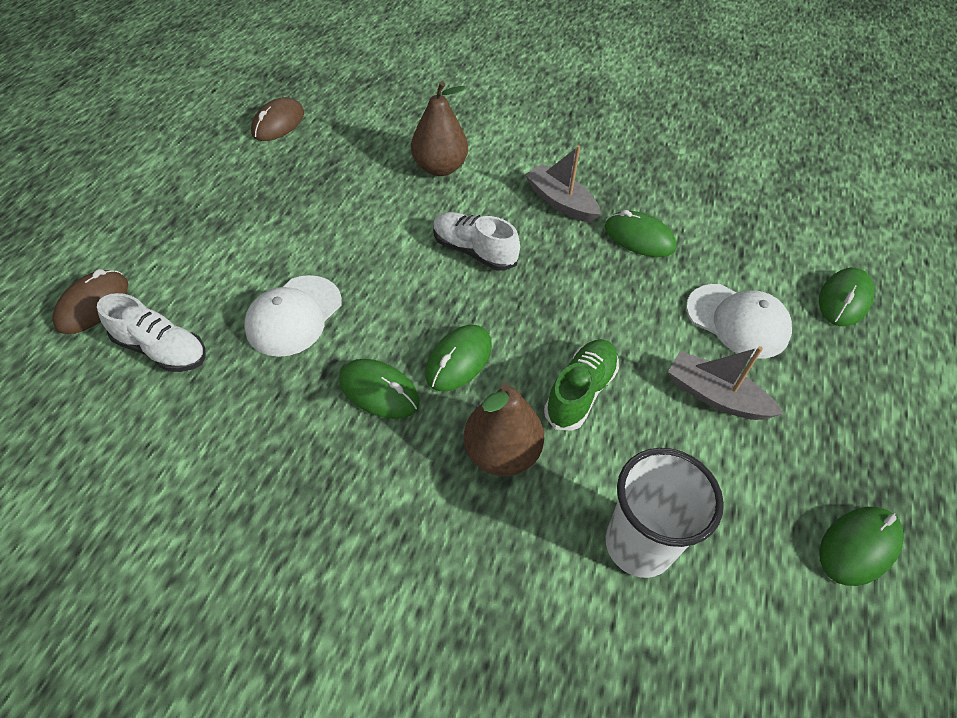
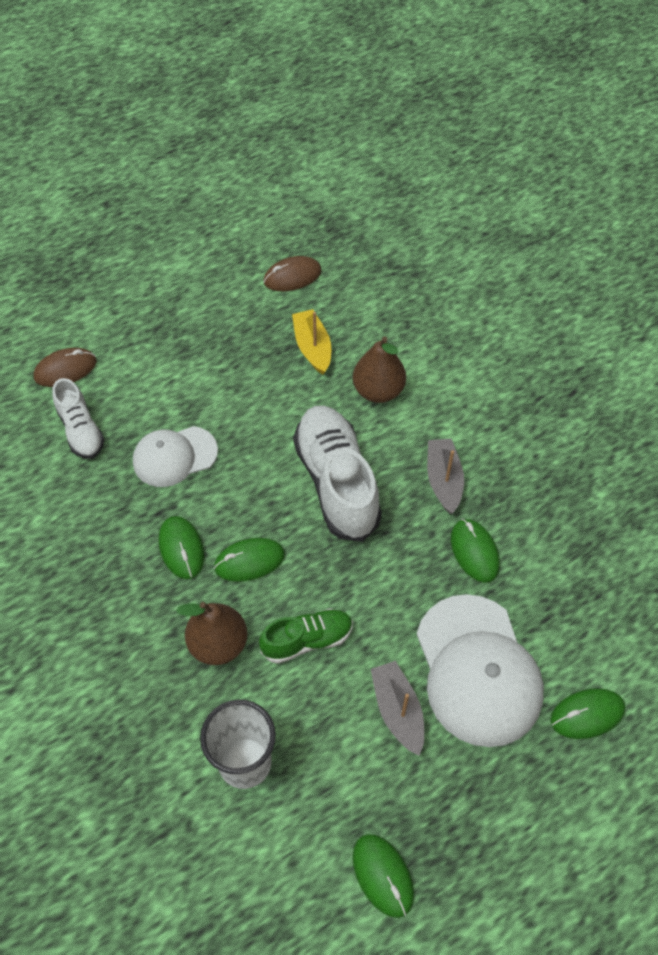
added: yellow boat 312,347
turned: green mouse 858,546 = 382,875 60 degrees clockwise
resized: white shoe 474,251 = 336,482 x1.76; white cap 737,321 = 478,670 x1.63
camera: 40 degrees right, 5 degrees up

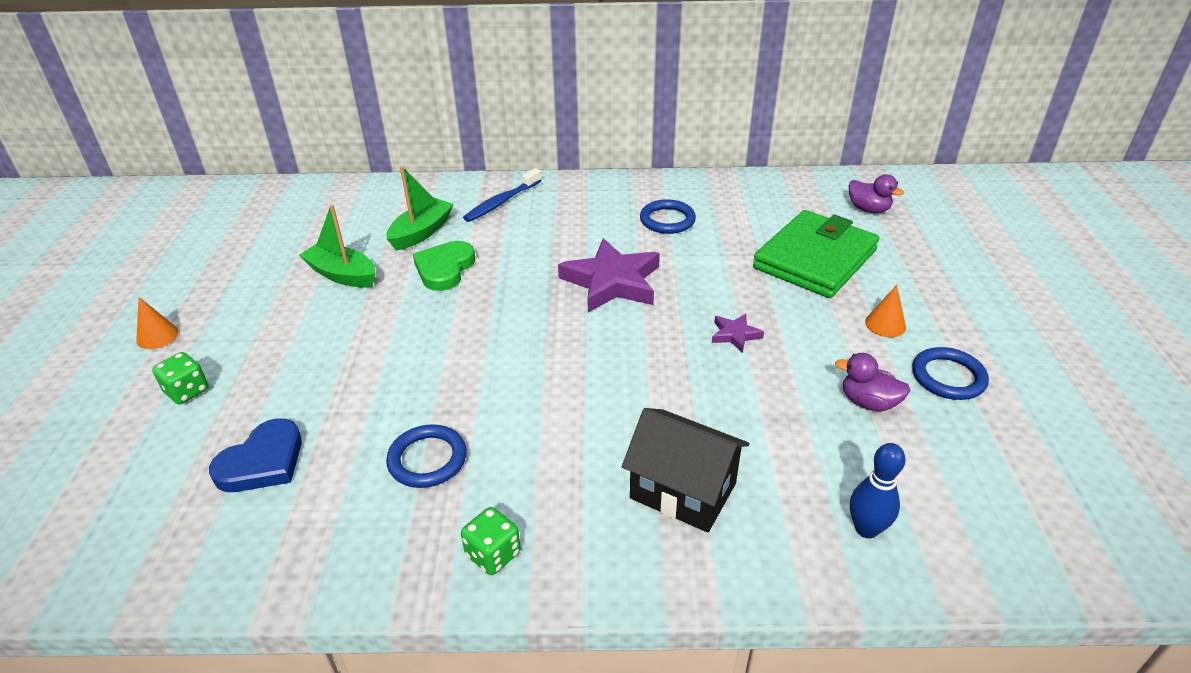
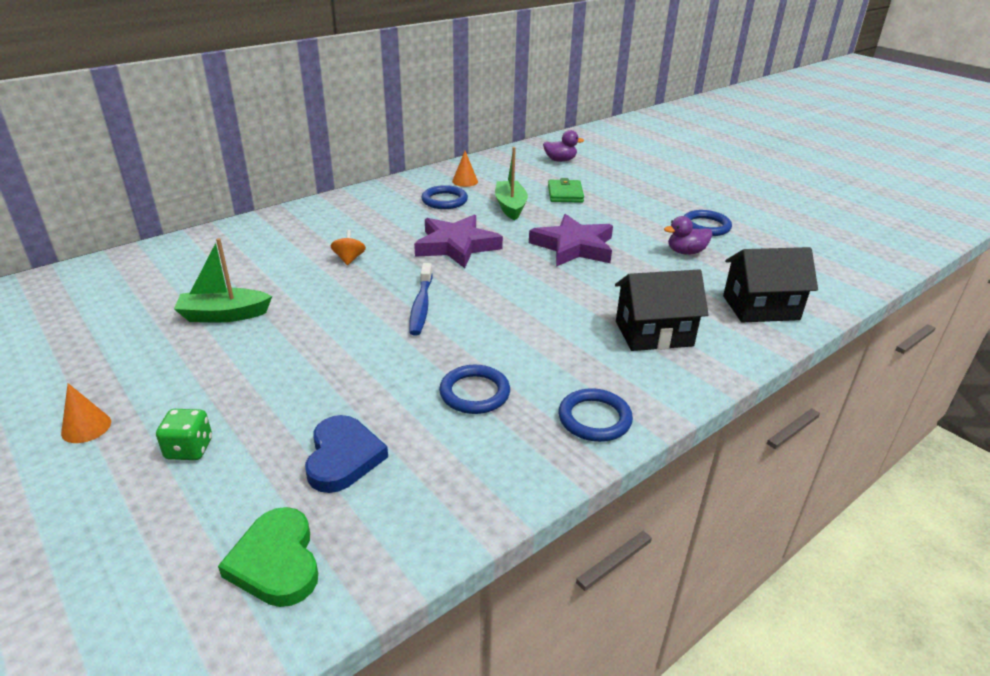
added: orange spinning top 349,259
moved: green boat 421,232 to 510,207; green heart 444,269 to 276,562; blue toothbrush 501,202 to 421,306; orange cone 885,324 to 465,181
replaced: green dice 493,554 to blue ring 594,419; blue bowling pin 866,529 to black house 760,308
resized: purple star 735,335 = 573,247 x2.16; green wallet 815,259 = 565,194 x0.51
camera: 40 degrees left, 5 degrees down

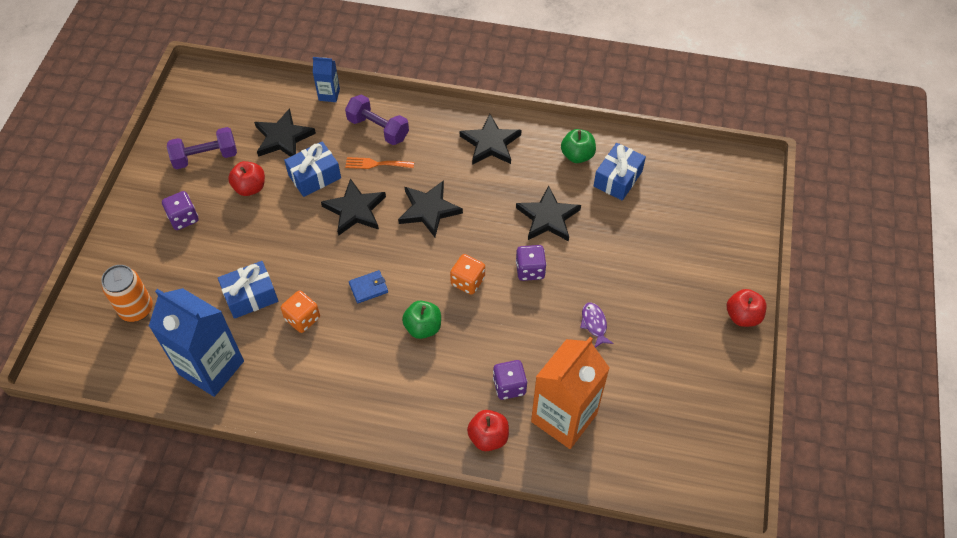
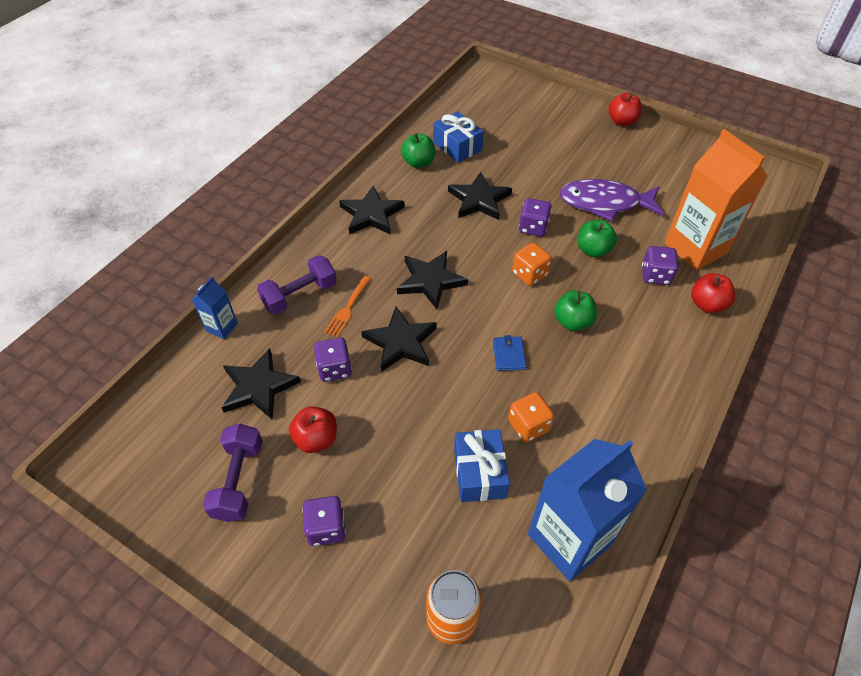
added: green apple 593,250
replaced: blue gift 314,176 to purple dice 334,369
resized: purple fish 594,324 = 605,203 x2.17
camera: 70 degrees left, 5 degrees down

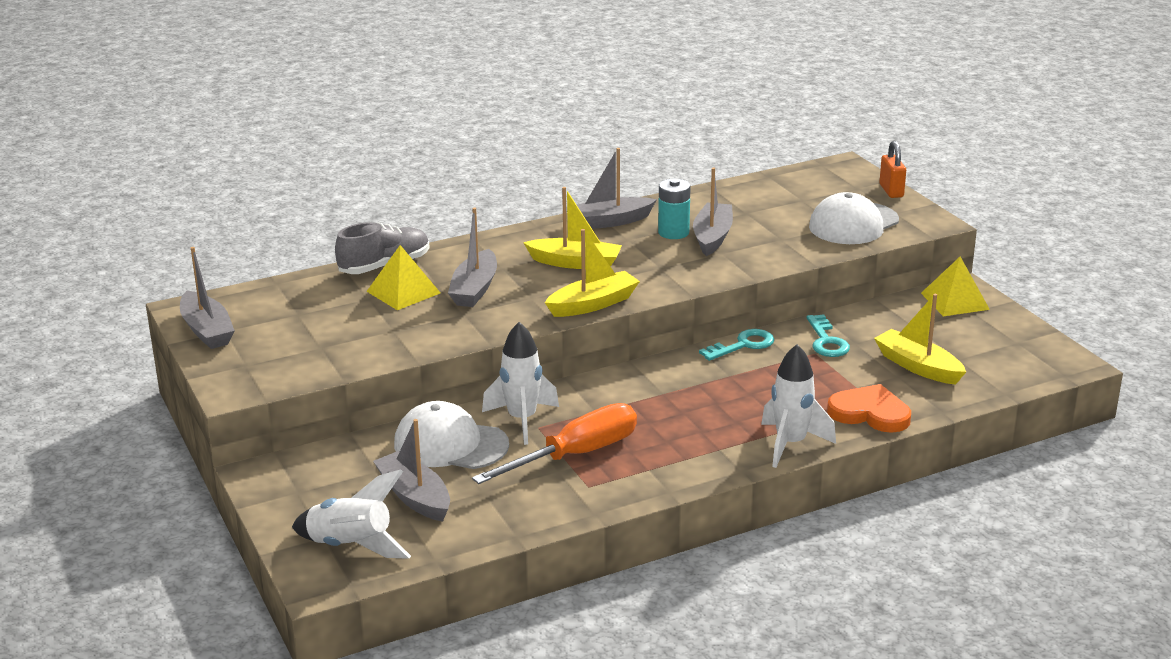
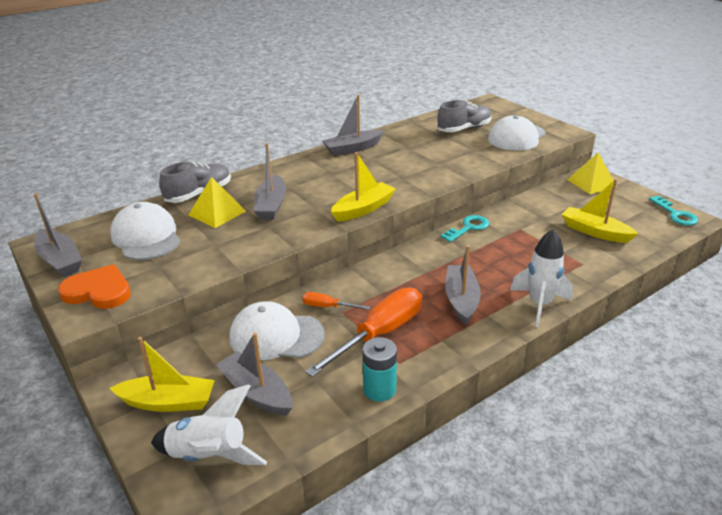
removed: orange padlock 891,191
added: white cap 146,237; grey shoe 464,129
moved: yellow boat 575,263 to 168,402; turquoise battery 673,233 to 379,389; grey boat 712,237 to 461,300; turquoise key 826,341 to 675,214; orange heart 870,413 to 98,291
replaced: white rocket 522,420 to orange screwdriver 328,307
camera: 10 degrees left, 5 degrees up

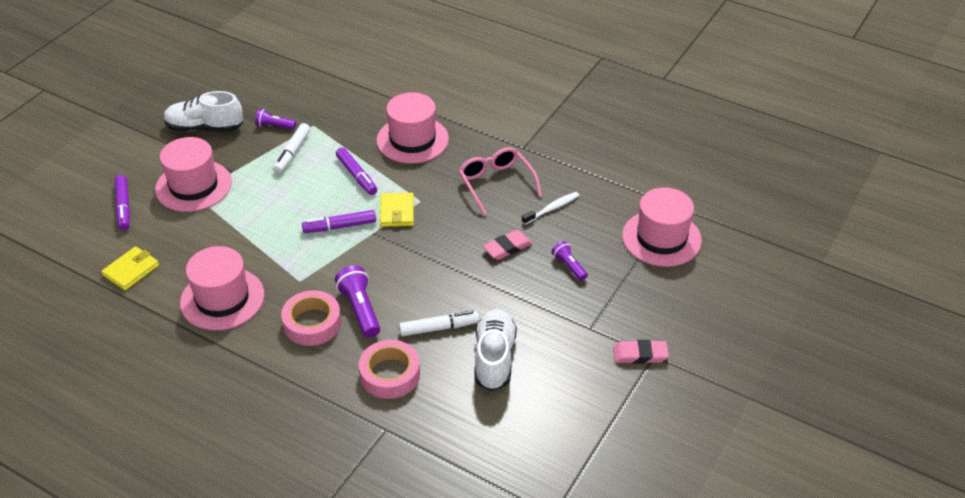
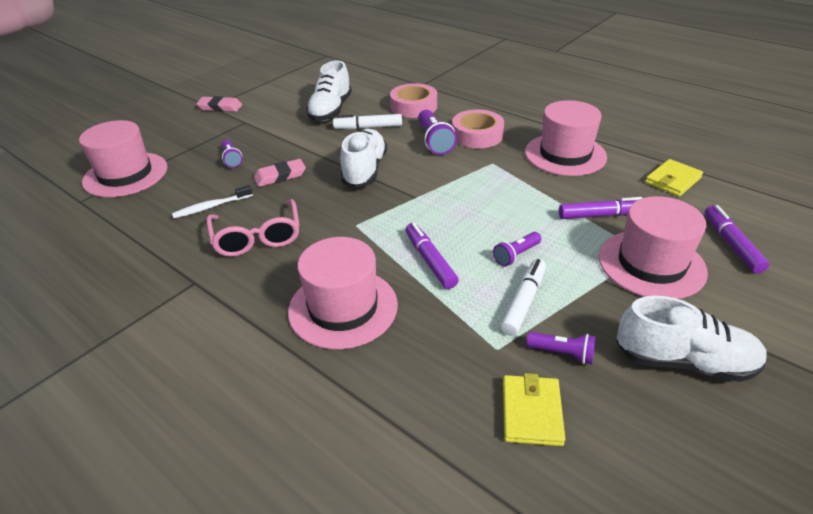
added: white shoe 364,170; purple flashlight 516,255
moved: purple marker 339,226 to 601,215; yellow wallet 397,212 to 531,412
camera: 170 degrees left, 5 degrees down

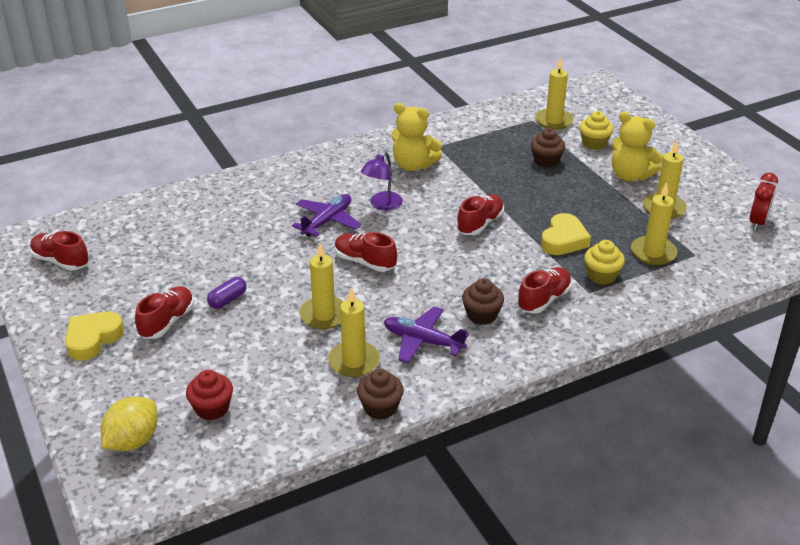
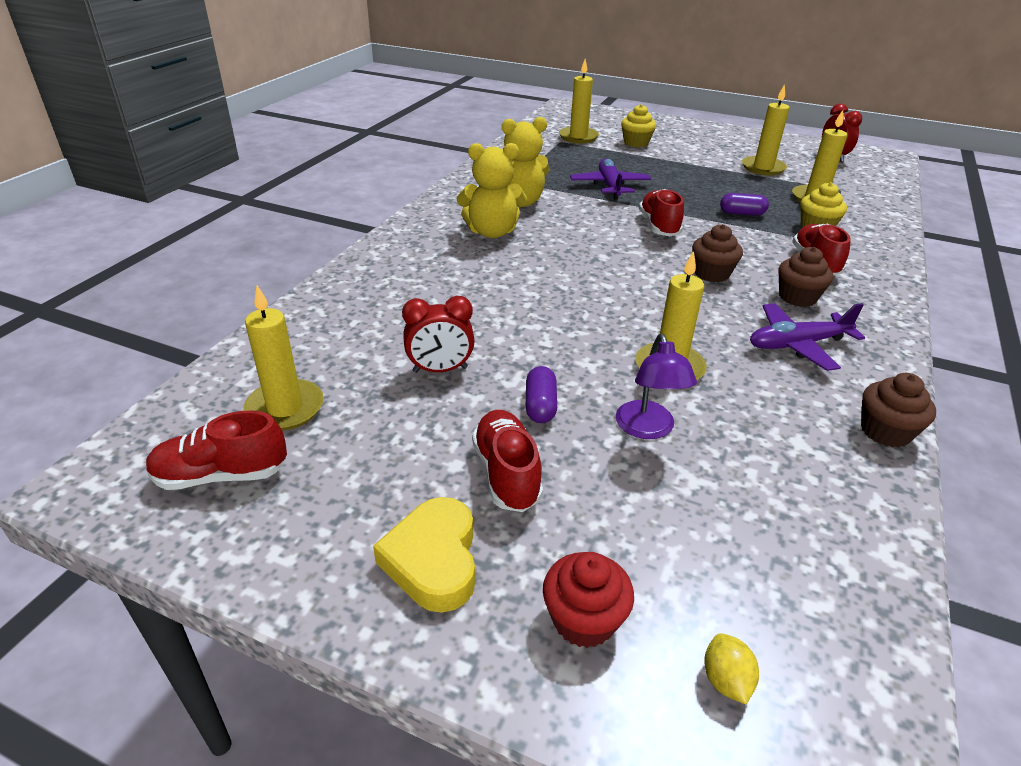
removed: red shoe 365,262
added: red clock 440,370
moved: red cupcake 212,408 to 583,620; purple plane 327,221 to 609,186; yellow candle 354,361 to 285,408; purple lamp 382,205 to 647,429; brown cupcake 546,161 to 711,273; yellow teddy bear 630,175 to 492,232
replaced: yellow heart 563,240 to purple capsule 742,213
resized: yellow lemon 133,441 = 725,680 x0.51
camera: 40 degrees left, 0 degrees up

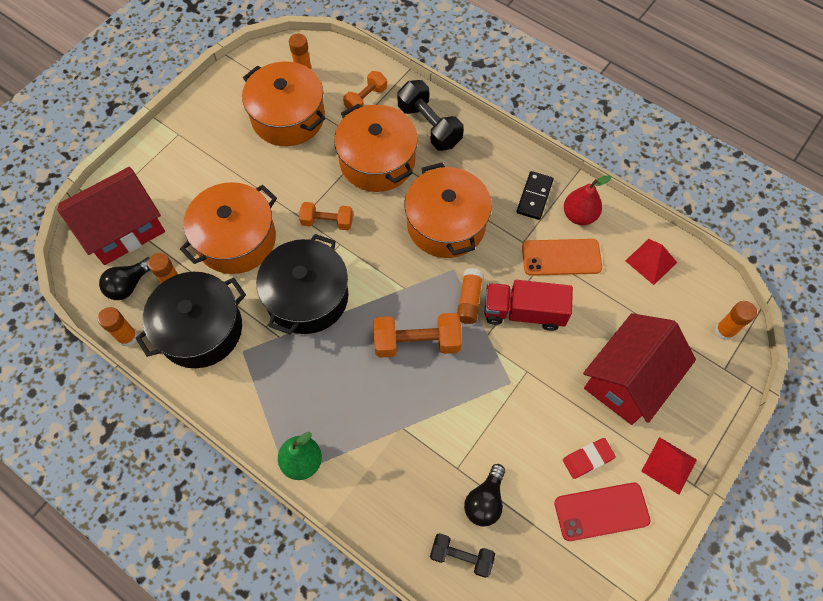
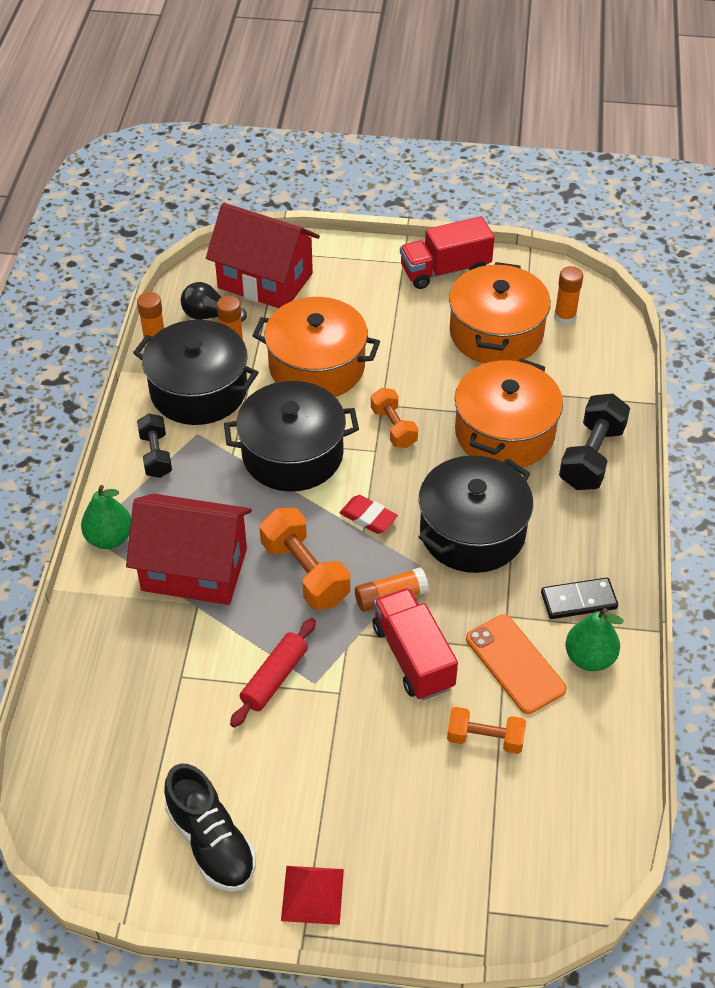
removed: black light bulb 485,501; red pyramid 651,261; orange glue stick 724,331
added: red rolling pin 274,678; red truck 445,270
moved: orange dumbbell 366,99 to 485,739; black dumbbell 461,556 to 156,455; red eraser 588,459 to 368,517; red house 627,380 to 194,569
replaced: red phone 601,511 to black shoe 211,842
recoloured: orange pot 446,224 to black pot 472,532; red pear 579,215 to green pear 589,658
camera: 60 degrees right, 15 degrees down

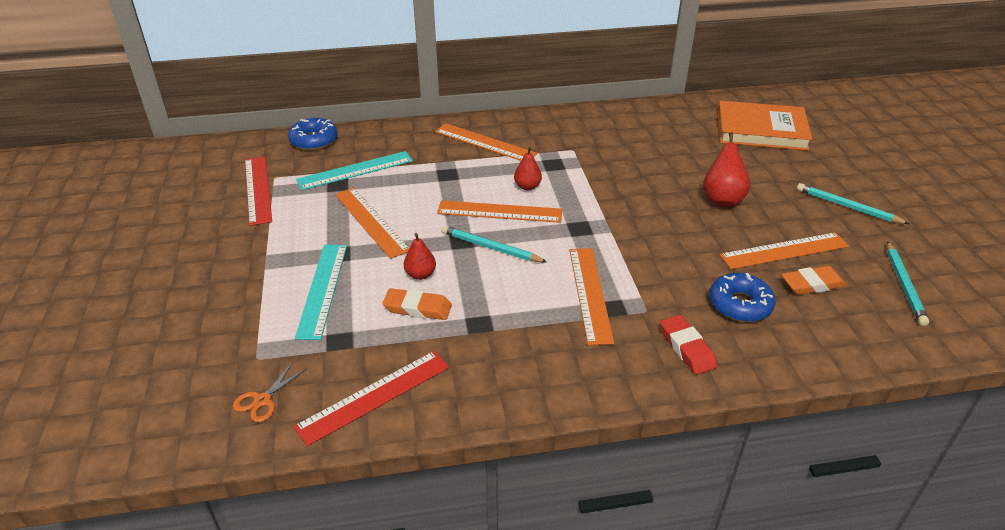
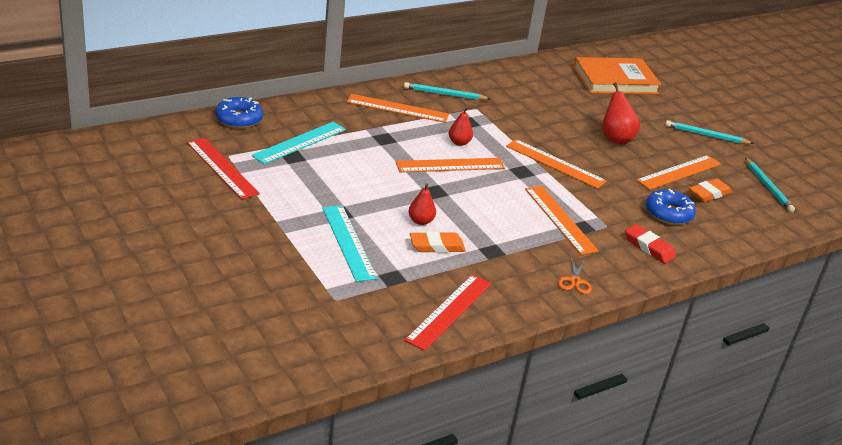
moved: orange scissors 262,400 to 574,281; orange ruler 371,221 to 555,163; turquoise pencil 491,247 to 444,94
camera: 25 degrees left, 5 degrees down

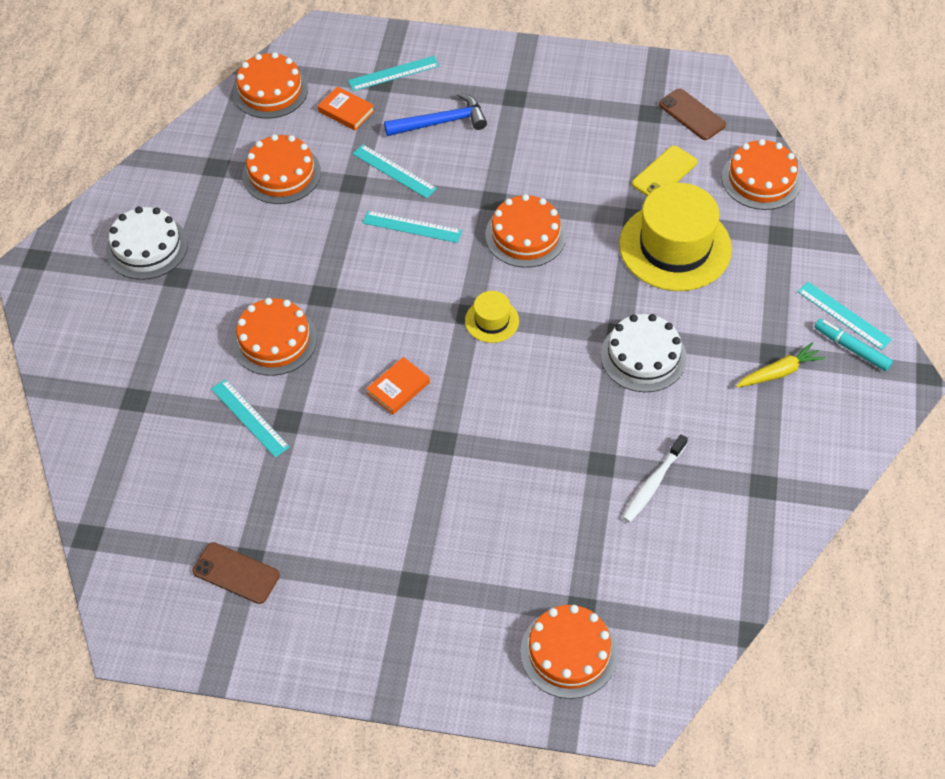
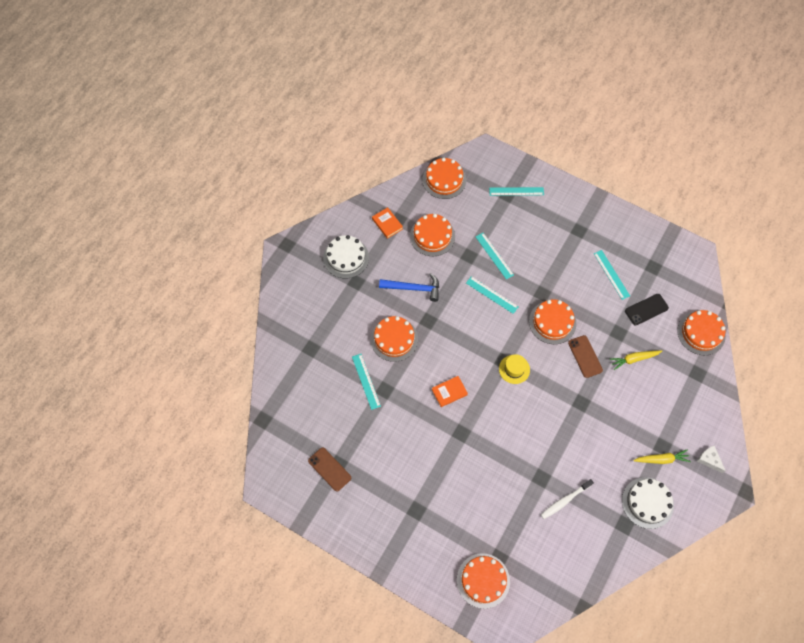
moved: orange book 346,111 to 387,224; blue hammer 441,122 to 413,288; white cake 643,356 to 647,502; brown phone 692,115 to 585,356; turquoise ruler 844,315 to 611,274
replaced: yellow hat 675,247 to yellow carrot 634,359; turquoise marker 851,348 to white cheese 709,460
recoloured: yellow phone 664,173 to black phone 646,309
camera: 20 degrees right, 10 degrees up

